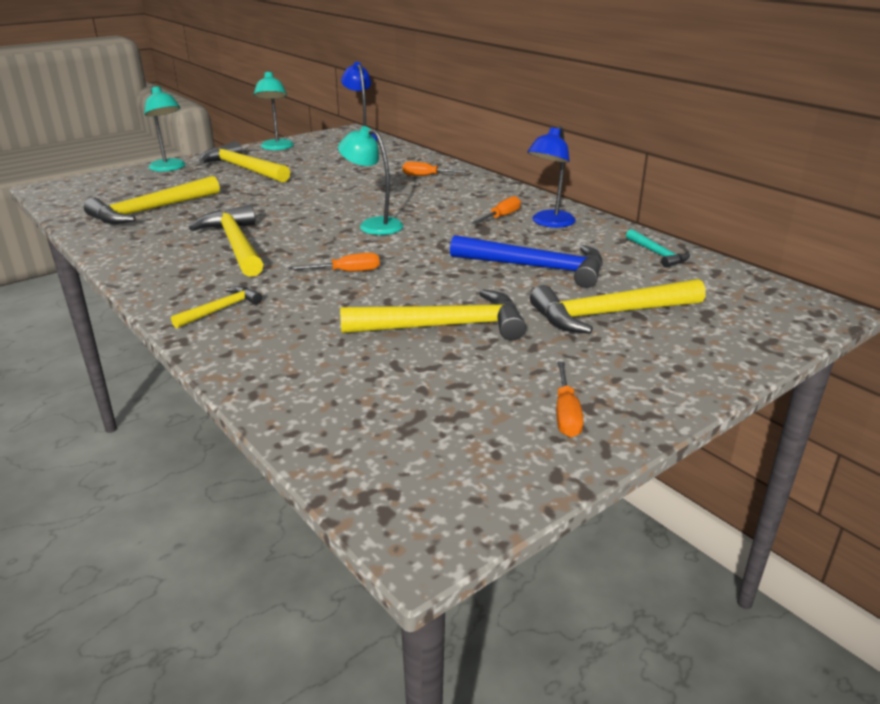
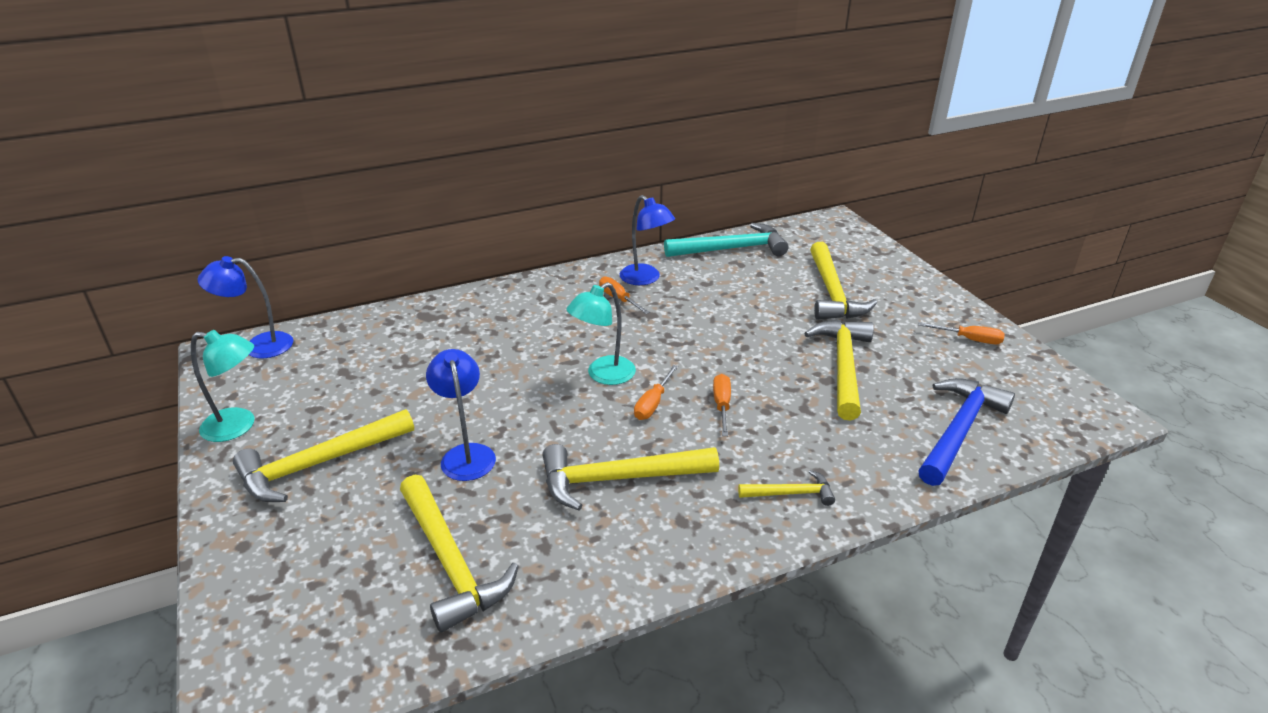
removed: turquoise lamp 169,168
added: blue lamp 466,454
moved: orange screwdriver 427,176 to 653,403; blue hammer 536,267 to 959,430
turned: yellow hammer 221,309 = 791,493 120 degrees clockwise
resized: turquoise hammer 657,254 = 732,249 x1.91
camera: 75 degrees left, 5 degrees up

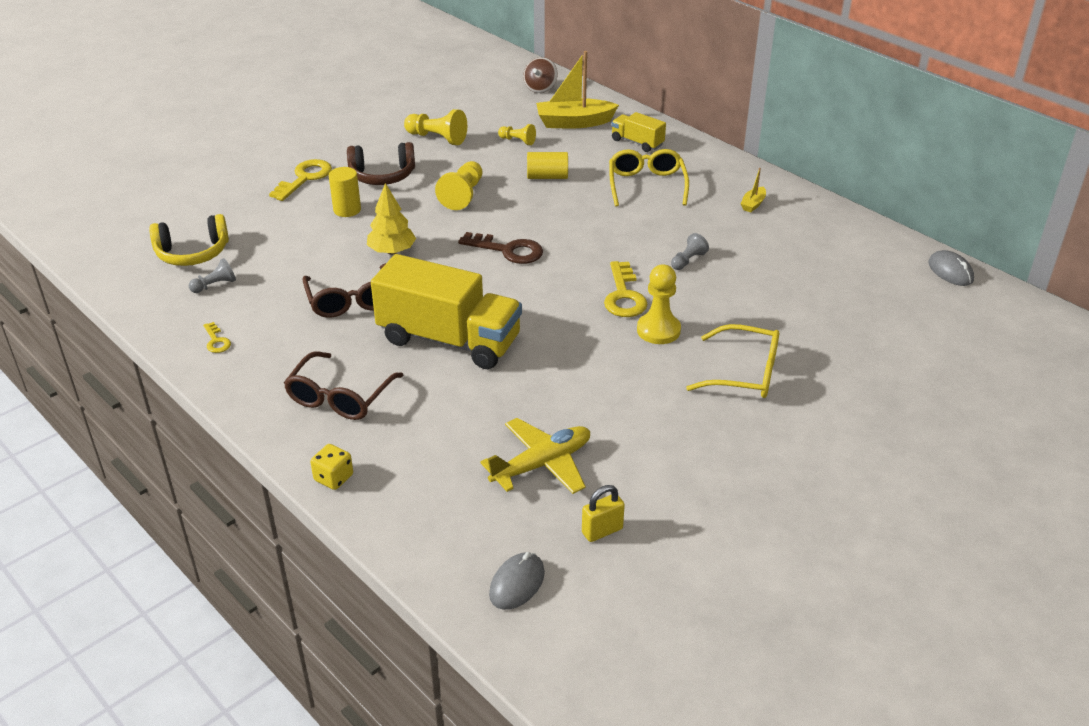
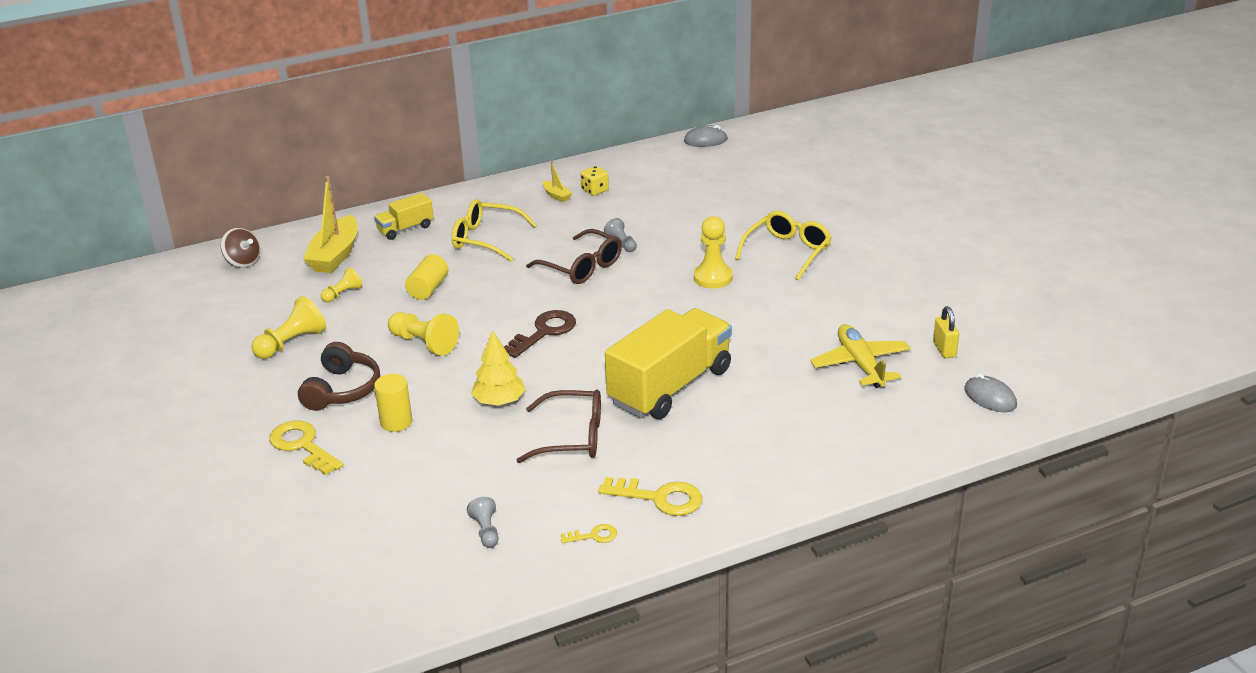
removed: yellow headphones 192,253
moved: brown glasses 339,397 to 582,267; yellow dice 333,478 to 595,190; yellow key 623,295 to 659,498
camera: 70 degrees left, 5 degrees down

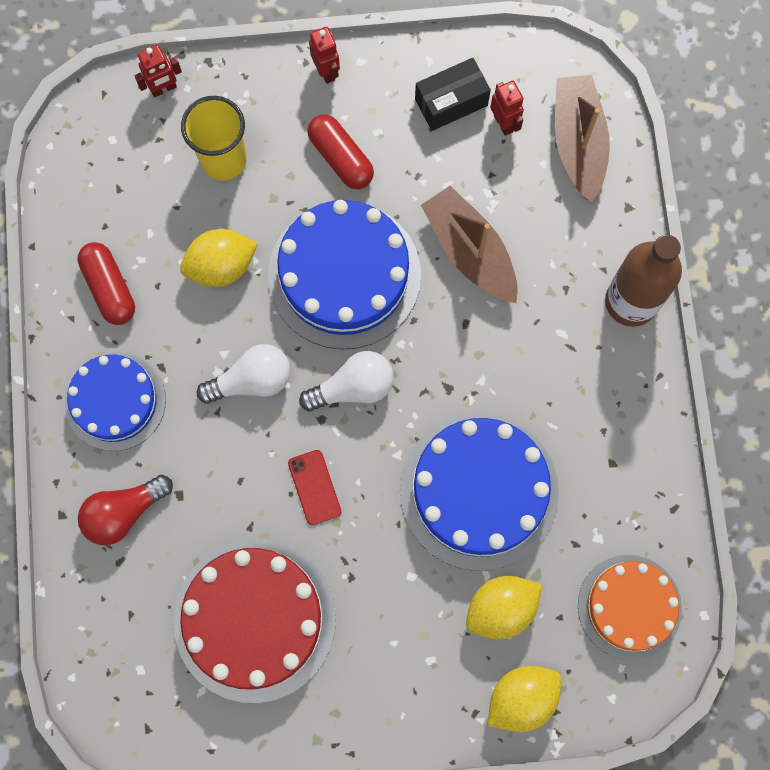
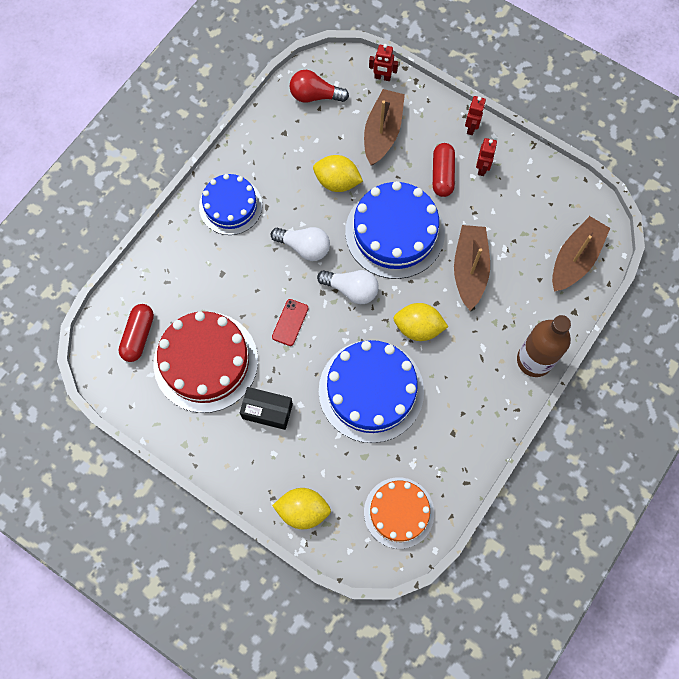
moved: red capsule 110,288 to 138,336; red light bulb 124,512 to 315,96; black box 451,102 to 267,411; yellow lemon 501,608 to 418,328; red robot 503,123 to 482,168
replaced: yellow cup 223,160 to brown boat 382,132
camera: 40 degrees right, 5 degrees down

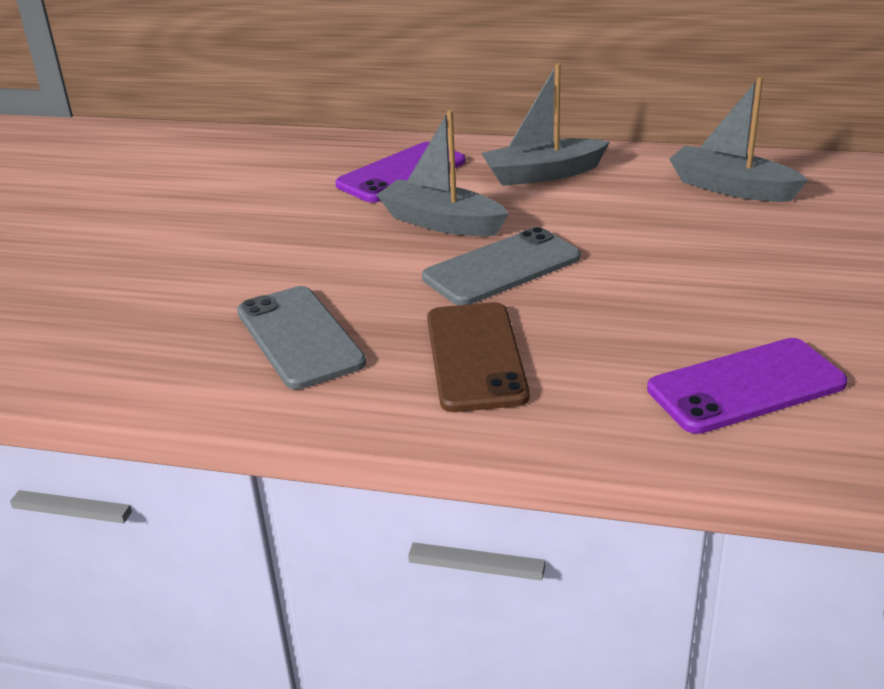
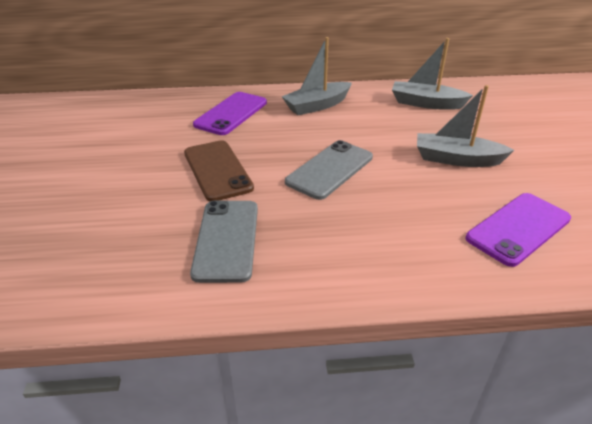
moved: grey boat 441,222 to 456,159; brown phone 475,356 to 217,170
turned: grey phone 299,337 = 226,240 45 degrees clockwise
camera: 20 degrees left, 5 degrees up

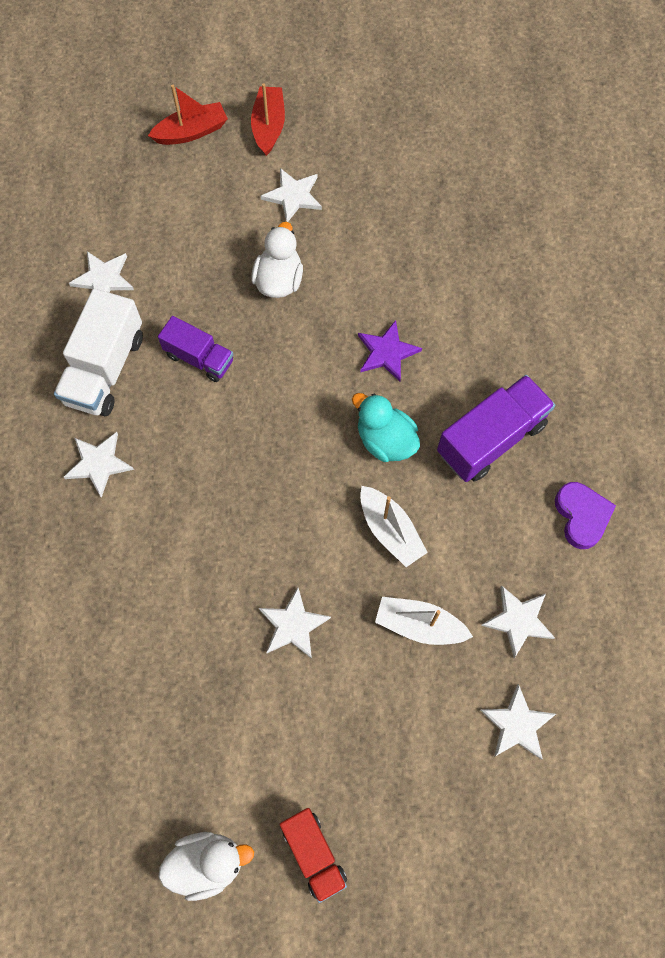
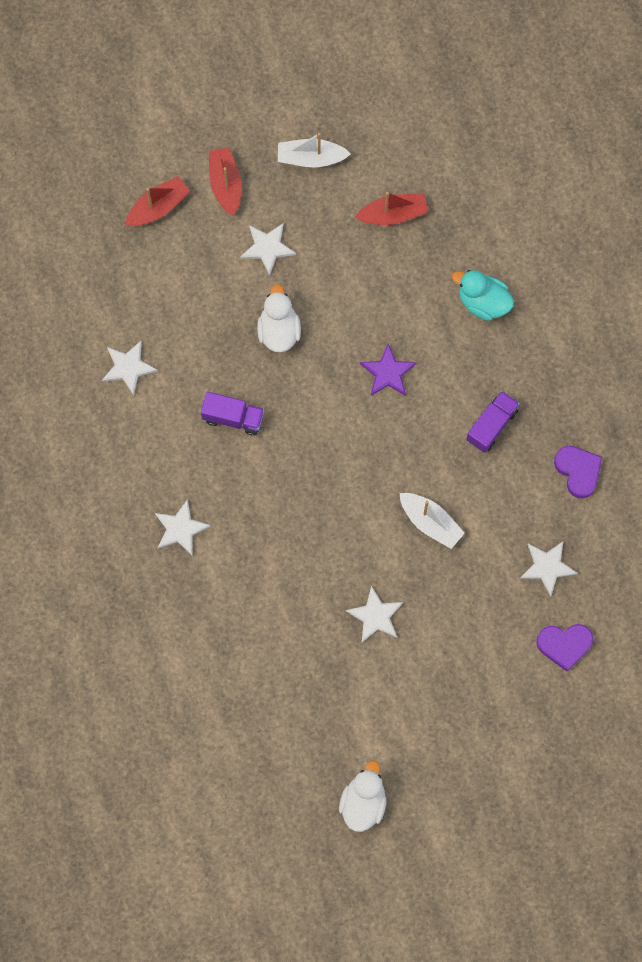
removed: white truck 105,369; red truck 313,853
added: red boat 393,214
moved: turquoise duck 385,440 to 483,302; white boat 419,625 to 311,158
replaced: white star 517,724 to purple heart 564,645
turned: white duck 207,863 = 363,802 45 degrees counterclockwise
resized: purple truck 491,439 = 492,425 x0.63
camera: 15 degrees left, 5 degrees up

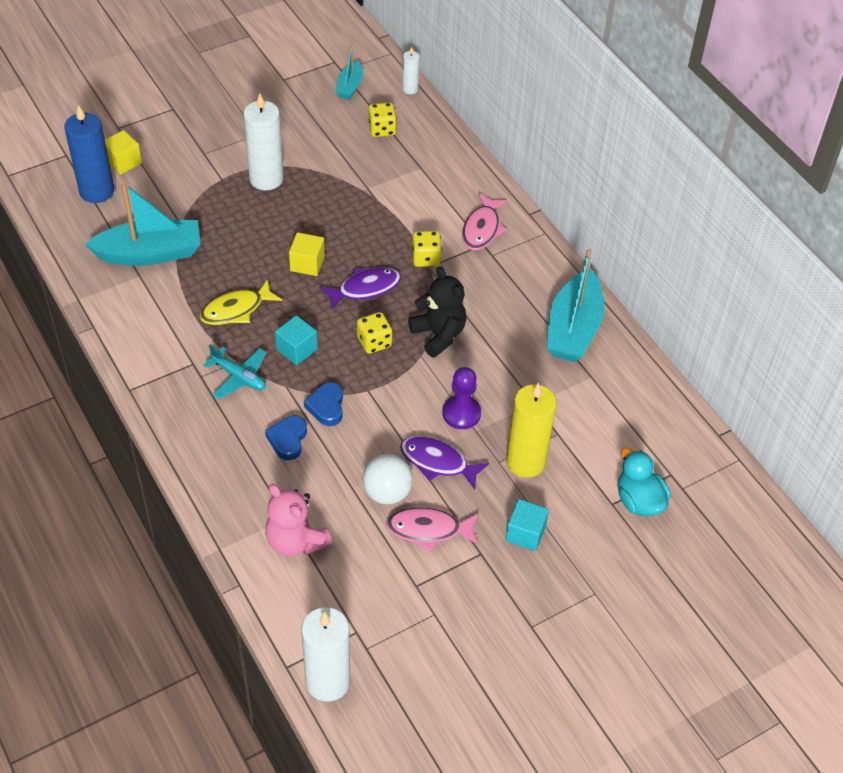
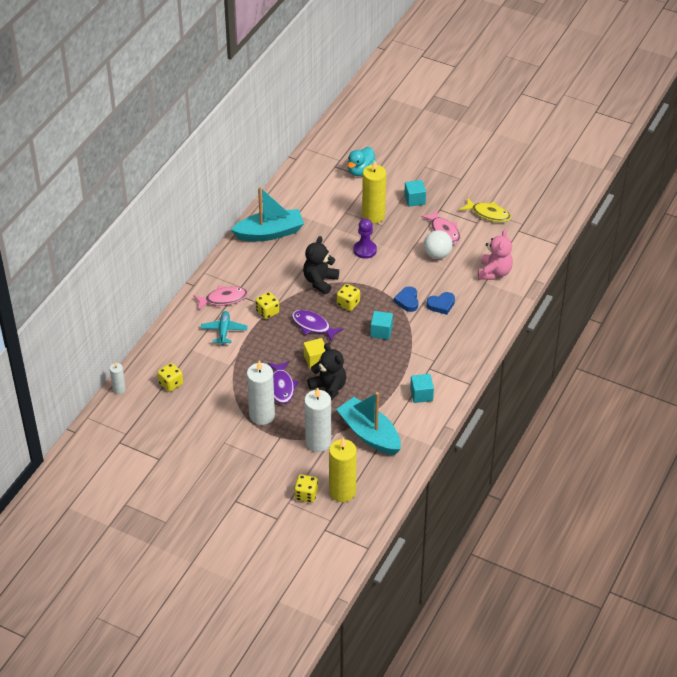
removed: turquoise boat 350,87
added: black teddy bear 328,389; turquoise cube 421,394
moved: yellow fish 236,310 to 488,214; turquoise plane 239,377 to 224,331; white candle 328,681 to 318,442; purple fish 438,462 to 282,387
replaced: yellow cube 123,162 to yellow dice 306,495
recoloured: blue candle 97,191 to yellow candle 342,492
turned: blue heart 326,407 = 407,301 120 degrees clockwise
camera: 120 degrees left, 5 degrees down

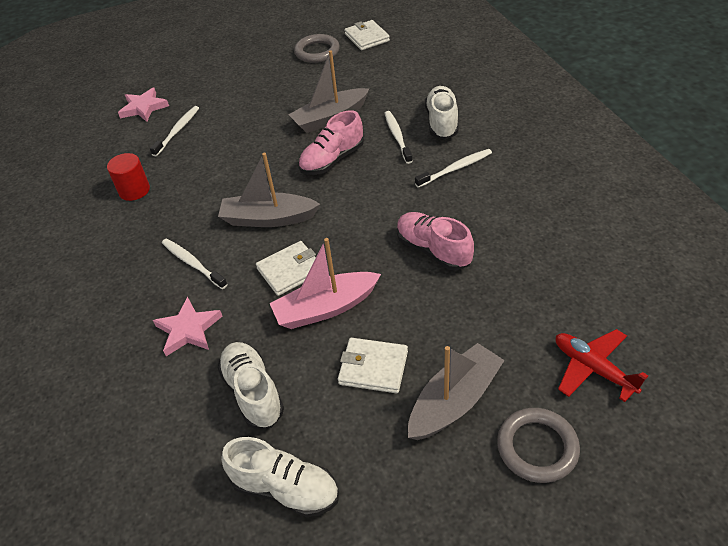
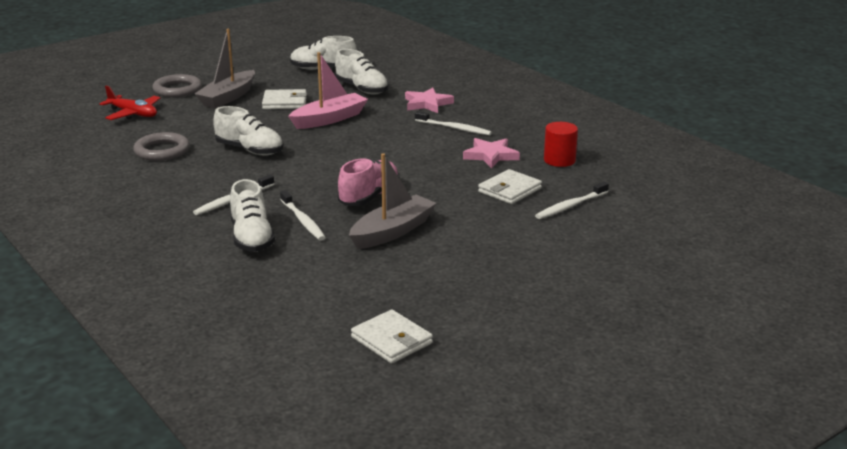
removed: grey boat 268,219
moved: pink star 143,108 to 491,155; white wallet 290,270 to 510,190; grey ring 317,52 to 162,151
recoloured: pink shoe 433,250 to white shoe 250,150
turned: white toothbrush 177,131 = 570,206 45 degrees clockwise
camera: 160 degrees right, 20 degrees down

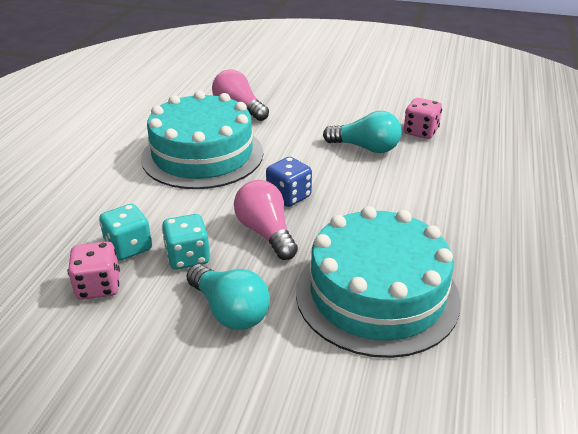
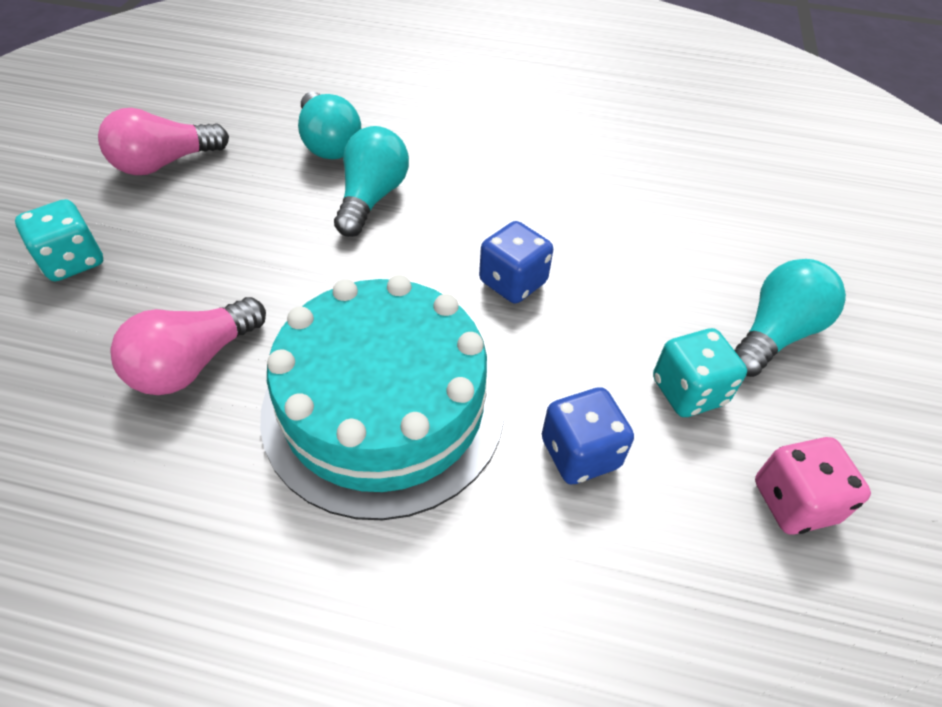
removed: turquoise cake 377,294
added: blue dice 580,453
moved: turquoise dice 129,247 to 73,261; pink light bulb 266,233 to 165,163
replaced: pink dice 420,132 to turquoise light bulb 329,143
camera: 95 degrees left, 15 degrees up

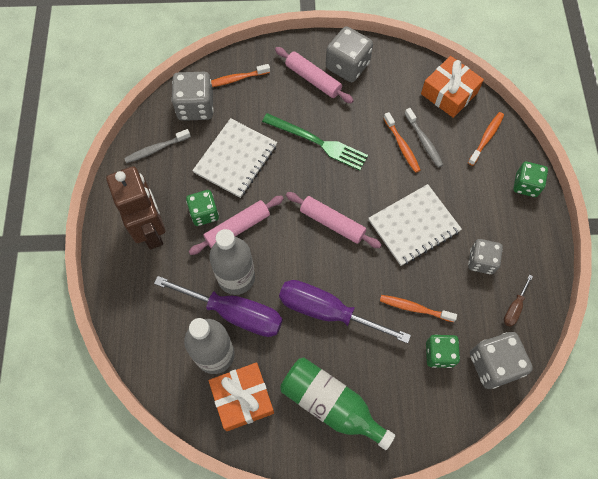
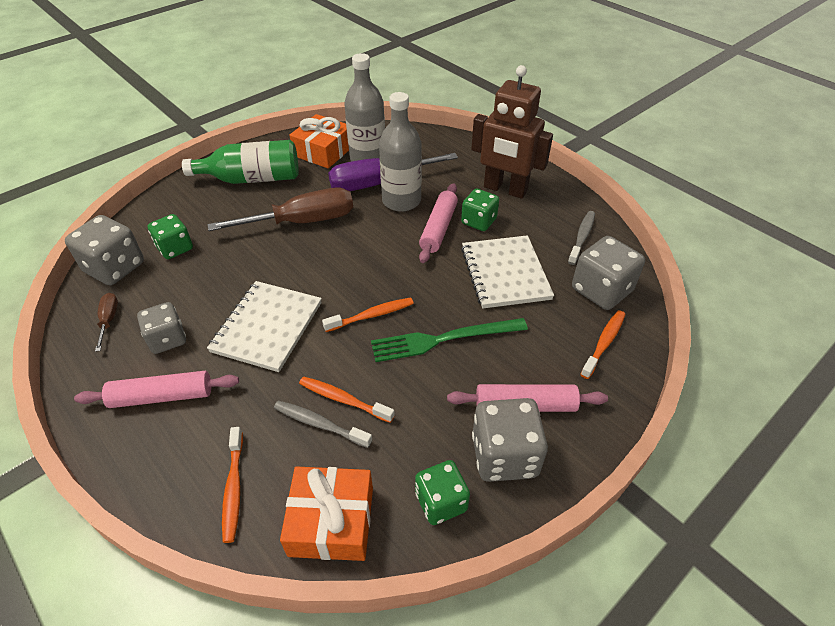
moved: pink rolling pin 332,223 to 162,396; orange toothbrush 414,308 to 372,315; green dice 526,185 to 441,502
recoloured: purple screwdriver 327,311 to brown screwdriver 302,222
camera: 140 degrees right, 20 degrees down

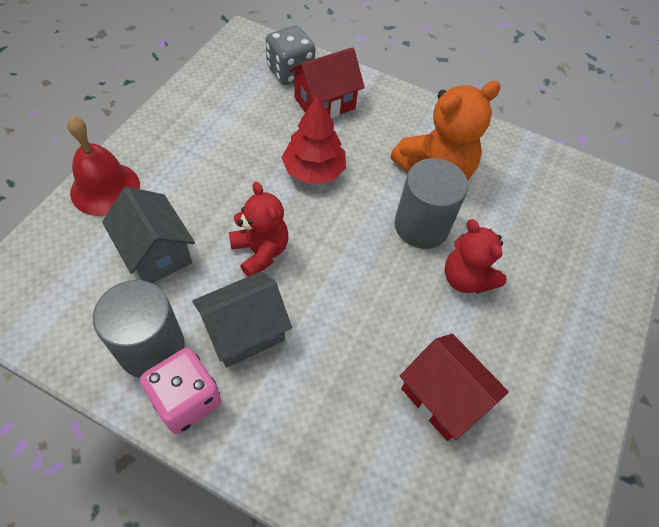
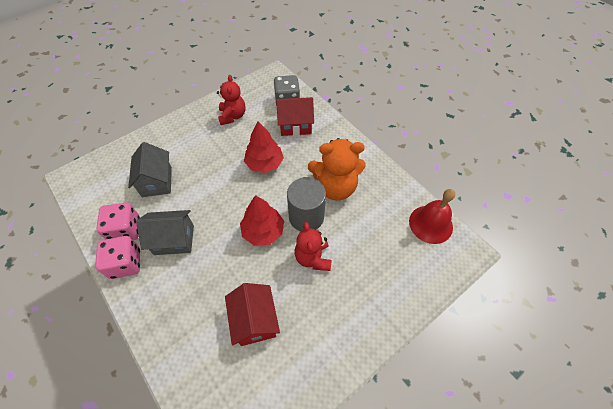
added: red tree 263,231
moved: red bell 105,188 to 430,224; red teddy bear 260,252 to 232,116
replaced: grey cylinder 151,347 to pink dice 126,230
camera: 30 degrees right, 0 degrees up

